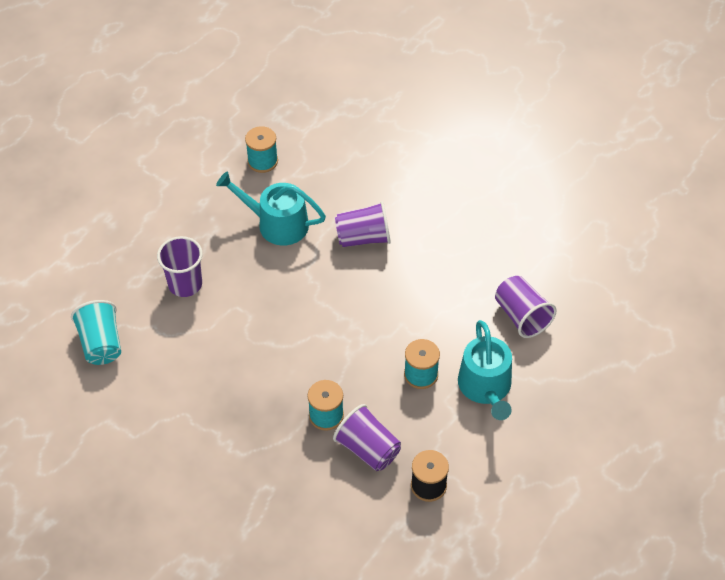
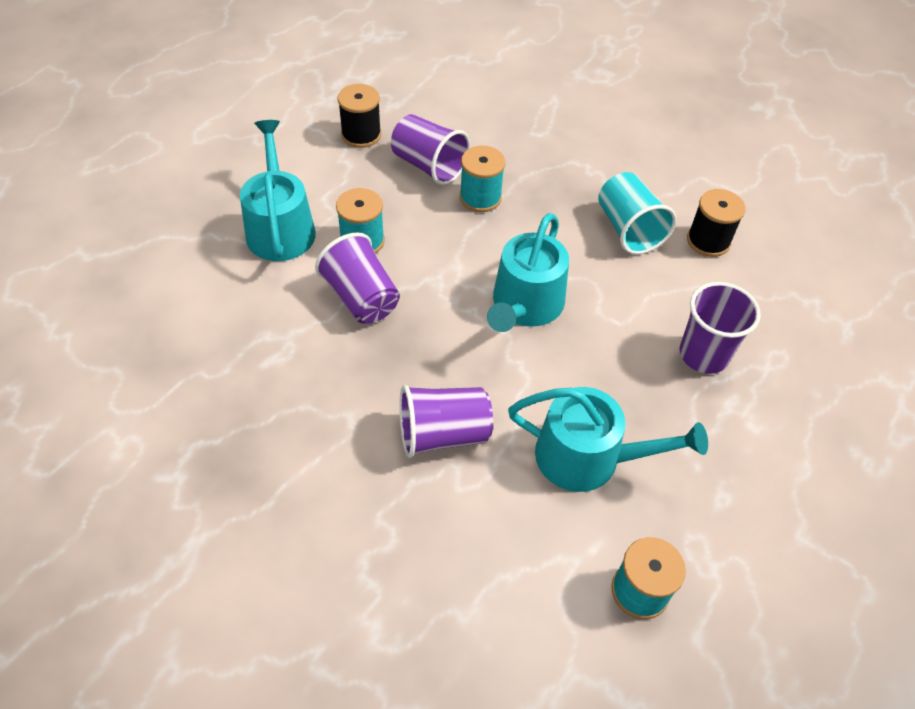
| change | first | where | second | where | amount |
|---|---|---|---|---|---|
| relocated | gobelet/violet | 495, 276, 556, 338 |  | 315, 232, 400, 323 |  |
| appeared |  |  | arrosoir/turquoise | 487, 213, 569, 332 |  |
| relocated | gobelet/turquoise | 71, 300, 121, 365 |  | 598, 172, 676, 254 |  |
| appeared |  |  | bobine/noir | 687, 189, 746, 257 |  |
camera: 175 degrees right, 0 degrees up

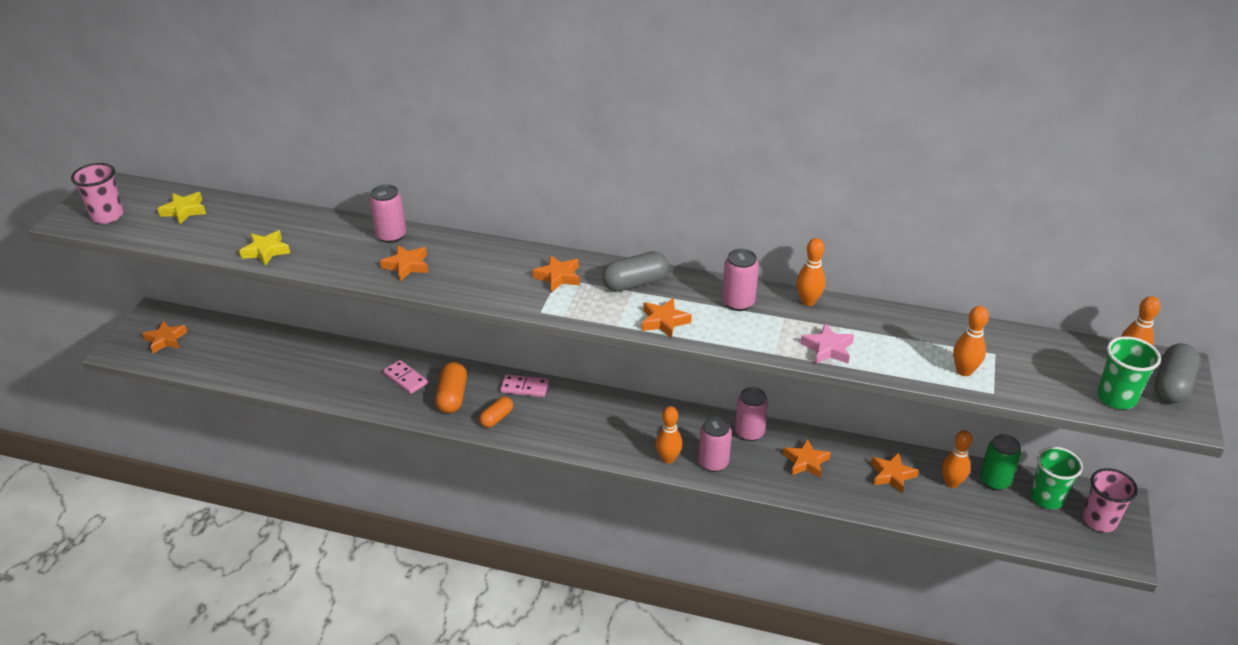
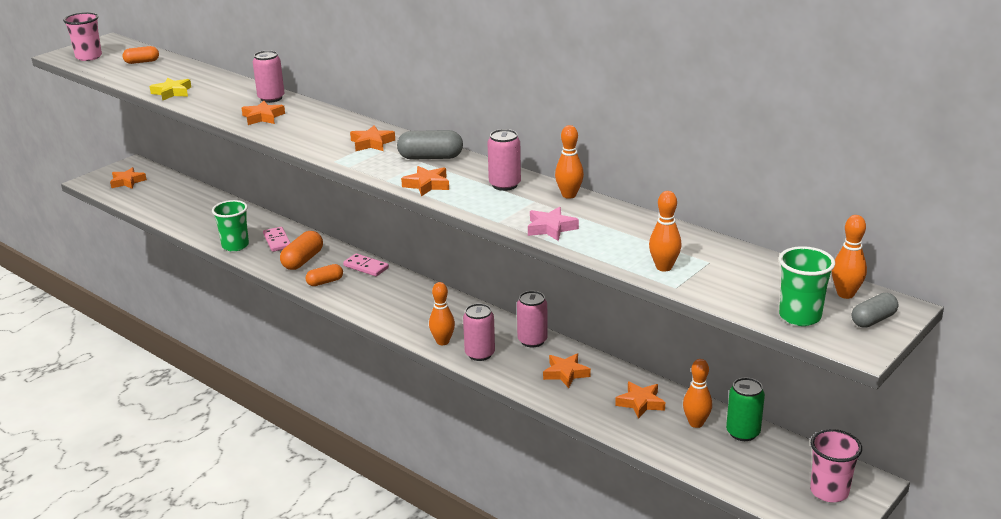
| change | first | where | second | where | amount |
|---|---|---|---|---|---|
| exchanged | étoile/jaune | 157, 192, 206, 224 | gélule/orange | 123, 46, 159, 64 |  |
| relocated | gobelet/vert | 1030, 447, 1083, 509 |  | 212, 200, 249, 252 |  |
| size | gélule/gris | 1155, 343, 1200, 403 |  | 852, 293, 898, 328 | x0.66 |
camera: 25 degrees right, 10 degrees down

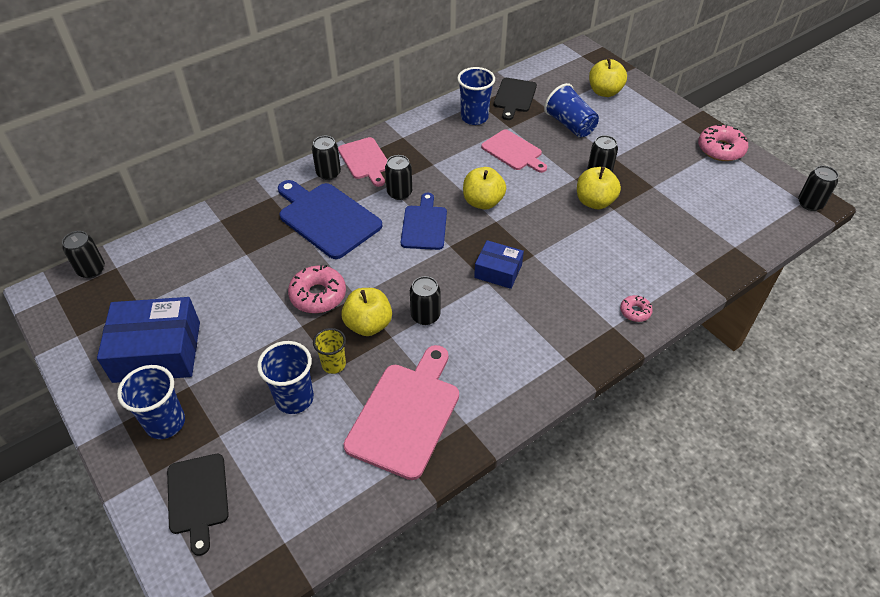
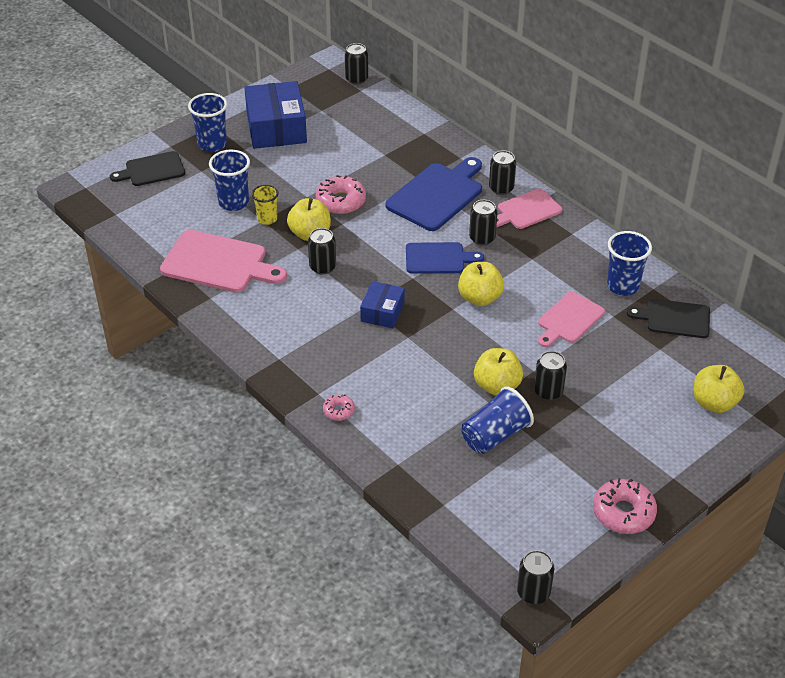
| change | first | where | second | where | amount |
|---|---|---|---|---|---|
| relocated | gobelet/bleu | 544, 83, 599, 137 |  | 462, 386, 534, 454 |  |
camera: 85 degrees right, 5 degrees down

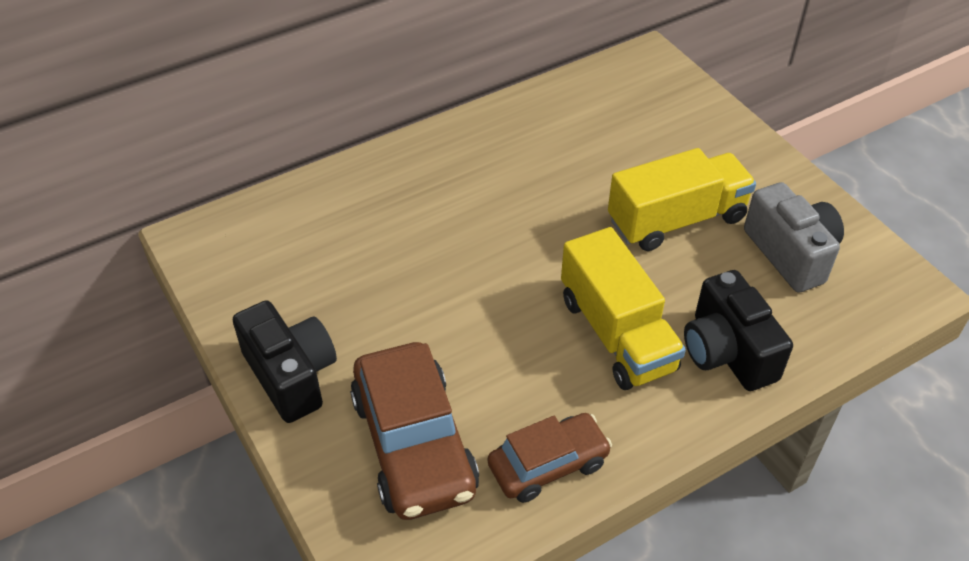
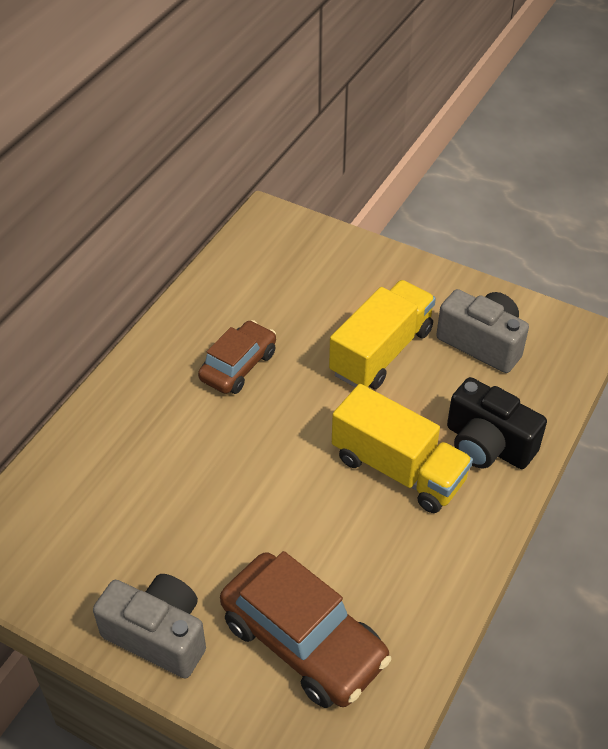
| change | first | where | second | where | amount |
|---|---|---|---|---|---|
| colour | appareil photo/noir | 233, 300, 337, 423 | appareil photo/gris | 93, 574, 206, 679 |  |
| relocated | voiture/marron | 488, 413, 612, 503 |  | 198, 320, 276, 394 |  |
camera: 30 degrees left, 0 degrees up

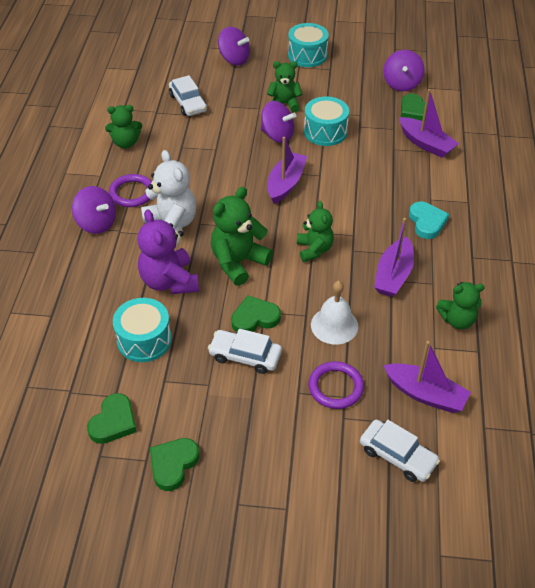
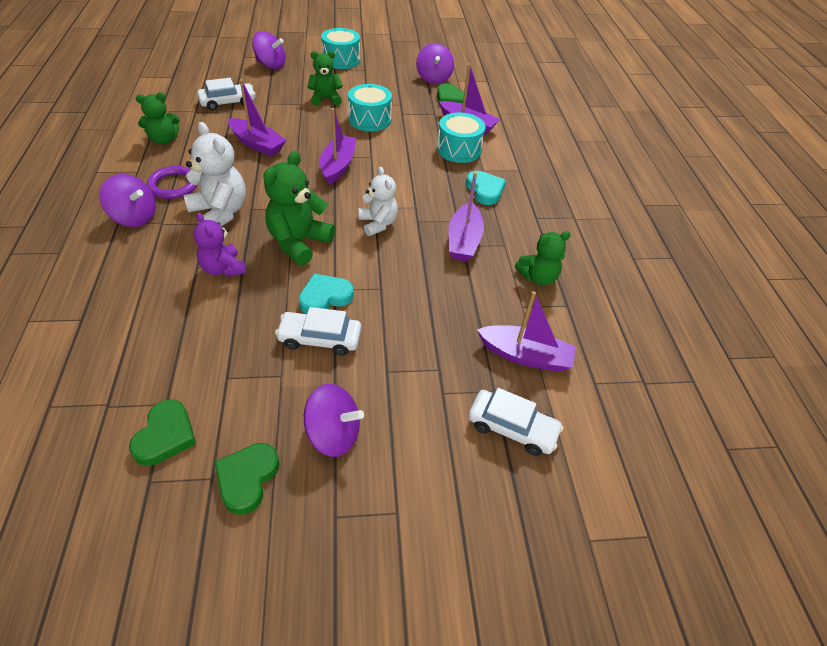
| change | first | where | second | where | amount |
|---|---|---|---|---|---|
| size | ours en peluche/violet | 138, 210, 199, 294 |  | 193, 213, 246, 277 | x0.66 |
| spun | voiture/blanc | 169, 75, 207, 116 |  | 197, 78, 256, 111 | 75 degrees counterclockwise |
| appeared |  |  | bateau/violet | 228, 79, 286, 156 |  |
| colour | cœur/vert | 231, 295, 281, 332 | cœur/turquoise | 299, 273, 354, 314 |  |
| relocated | toupie/violet | 261, 101, 296, 143 |  | 304, 384, 364, 457 |  |
| colour | ours en peluche/vert | 297, 201, 334, 262 | ours en peluche/blanc | 359, 167, 398, 236 |  |
| relocated | tambour/turquoise | 113, 298, 172, 362 |  | 437, 112, 485, 163 |  |
| missing | anneau/violet | 308, 361, 364, 409 |  |  |  |
| missing | cloche/blanc | 311, 281, 358, 345 |  |  |  |
camera: 15 degrees left, 0 degrees up

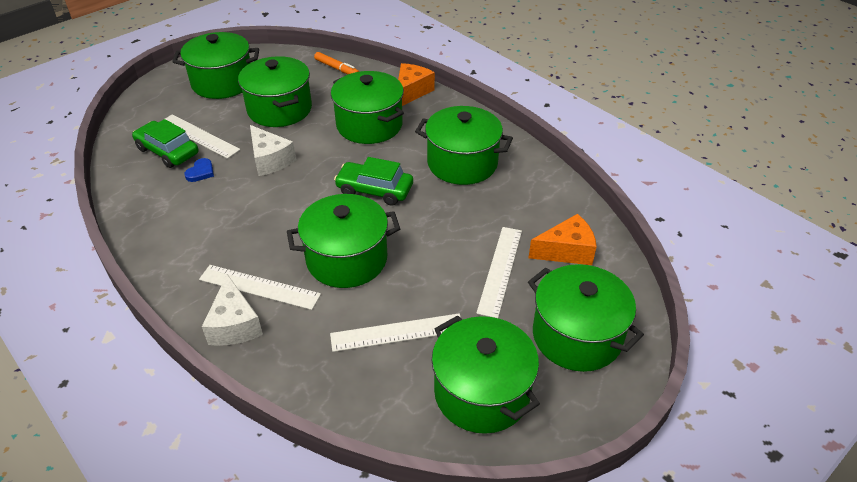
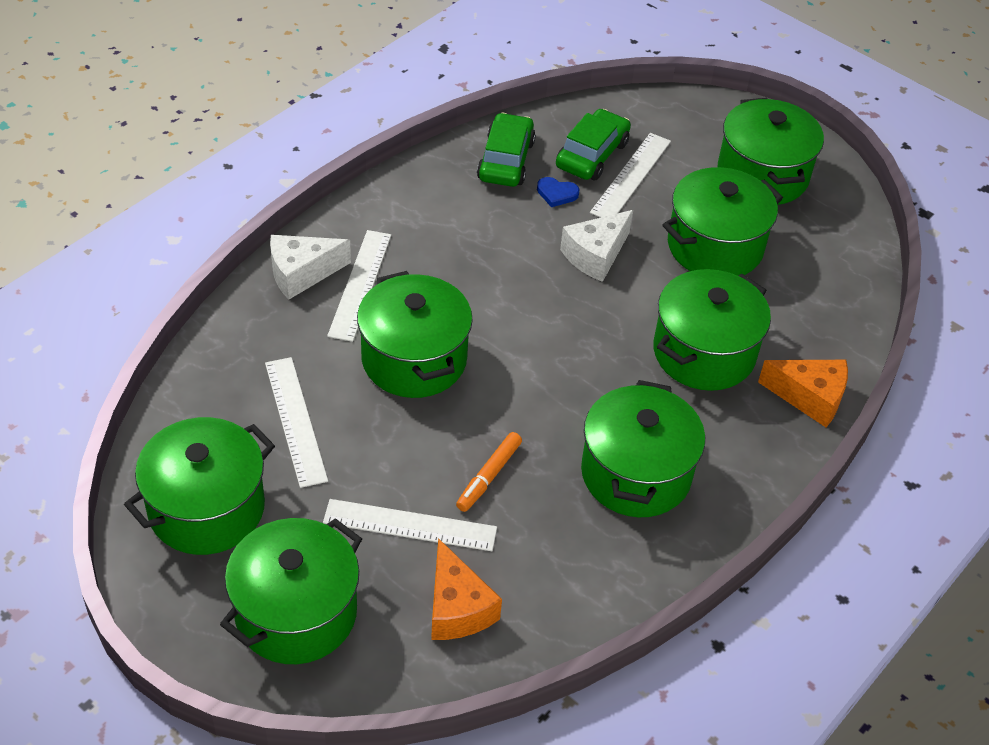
| change | first | where | second | where | amount |
|---|---|---|---|---|---|
| relocated | feutre/orange | 314, 52, 359, 74 |  | 456, 432, 522, 512 |  |
| relocated | voiture/vert | 334, 157, 413, 206 |  | 477, 113, 536, 187 |  |
camera: 80 degrees right, 5 degrees up

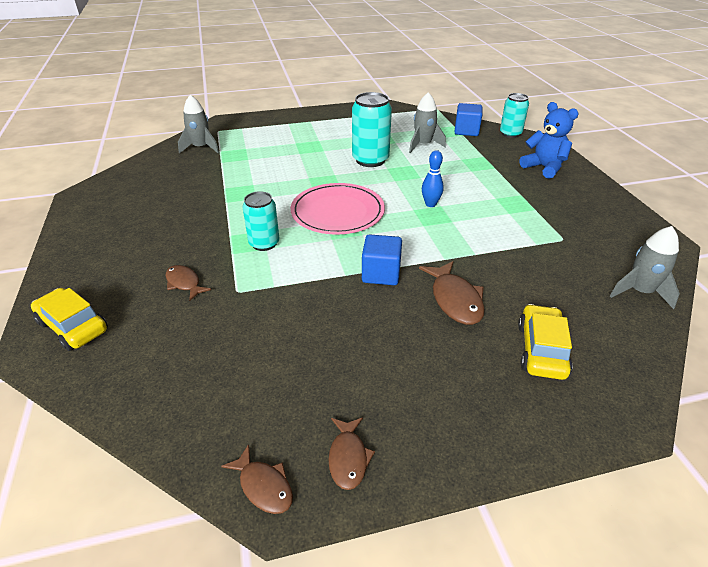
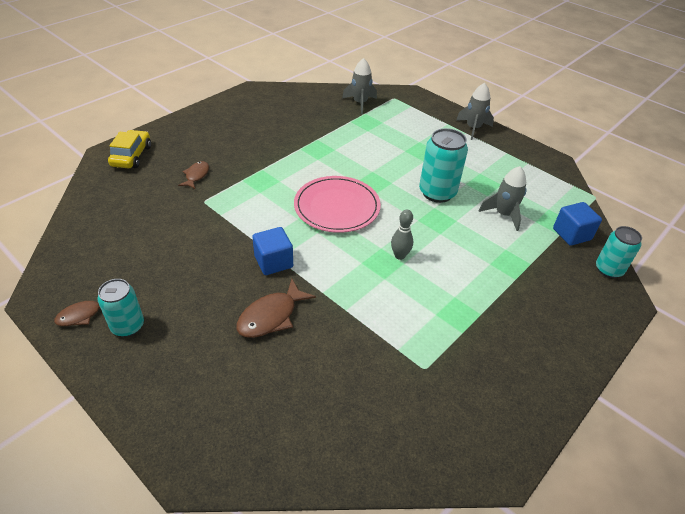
| change | first | where | second | where | amount |
|---|---|---|---|---|---|
| relocated | canette/turquoise | 242, 191, 279, 251 |  | 97, 279, 144, 337 |  |
| colour | quille/bleu | 422, 150, 444, 207 | quille/gris | 391, 210, 413, 260 |  |
| relocated | fusée/gris | 610, 226, 680, 309 |  | 456, 83, 494, 140 |  |
| missing | poisson/marron | 221, 444, 293, 514 |  |  |  |
| missing | voiture/jaune | 518, 304, 572, 380 |  |  |  |
| missing | ours en peluche/bleu | 520, 102, 579, 179 |  |  |  |
camera: 55 degrees right, 5 degrees up

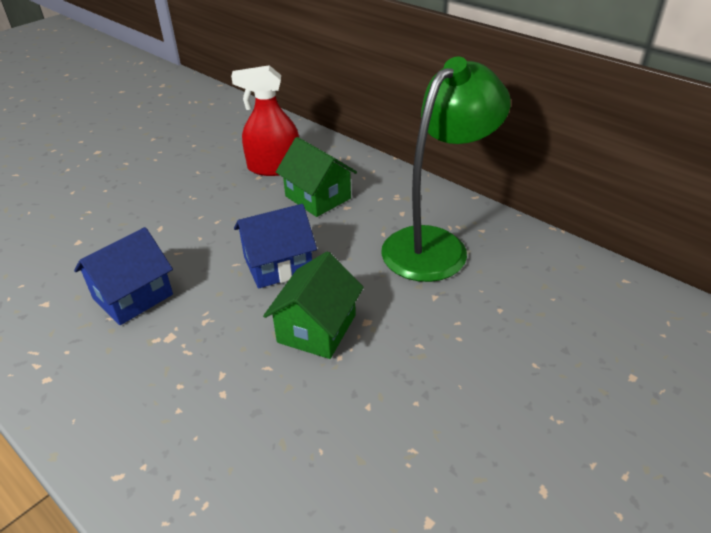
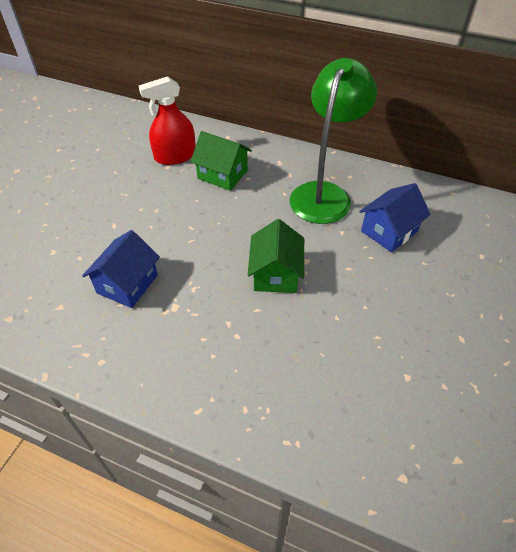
| change | first | where | second | where | amount |
|---|---|---|---|---|---|
| relocated | maison/bleu | 234, 204, 317, 289 |  | 359, 183, 431, 252 |  |
camera: 20 degrees left, 10 degrees up

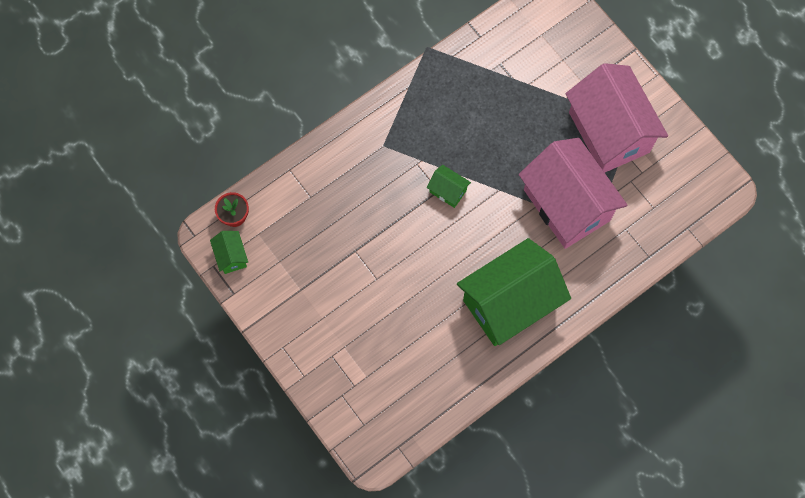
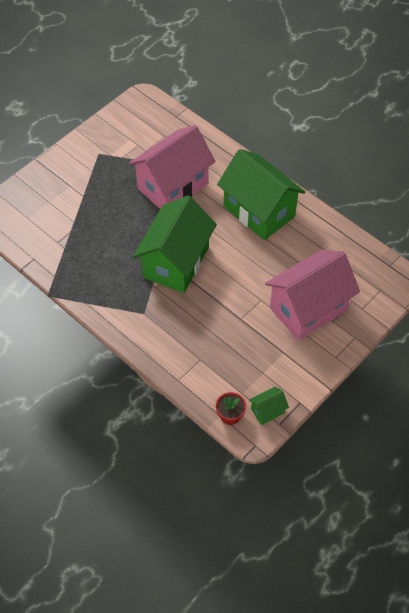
| change | first | where | second | where | amount |
|---|---|---|---|---|---|
| size | maison/vert | 427, 165, 471, 208 |  | 133, 195, 217, 293 | x2.44 |
| relocated | maison/rose | 566, 63, 668, 173 |  | 265, 250, 360, 341 |  |
camera: 100 degrees left, 15 degrees down

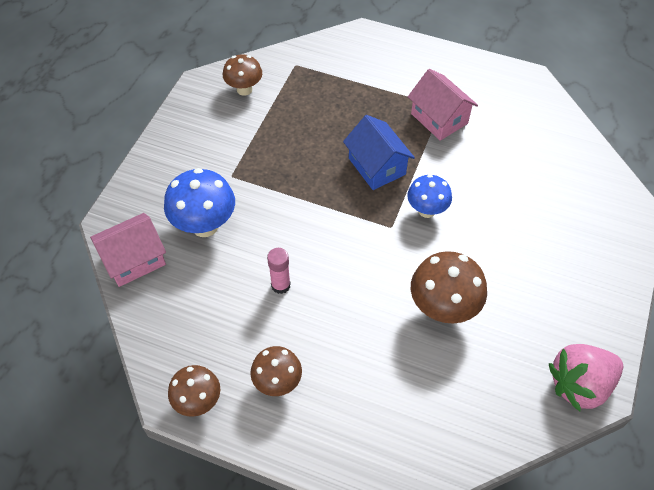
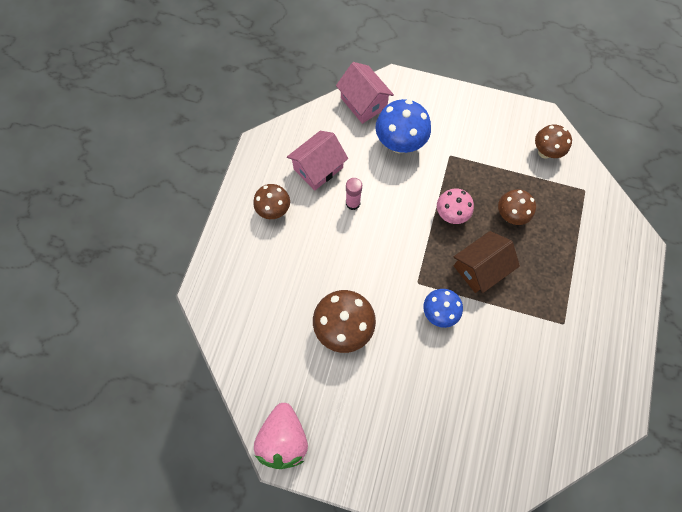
| change | first | where | second | where | amount |
|---|---|---|---|---|---|
| spun | fraise/rose | 549, 344, 623, 412 |  | 254, 403, 308, 469 | 150 degrees counterclockwise |
| relocated | maison/rose | 408, 69, 478, 141 |  | 287, 131, 348, 191 |  |
| appeared |  |  | champignon/rose | 437, 188, 474, 224 |  |
| colour | maison/bleu | 343, 115, 415, 190 | maison/marron | 453, 231, 520, 293 |  |
| relocated | champignon/marron | 168, 365, 220, 417 |  | 498, 189, 536, 225 |  |
camera: 85 degrees right, 15 degrees up

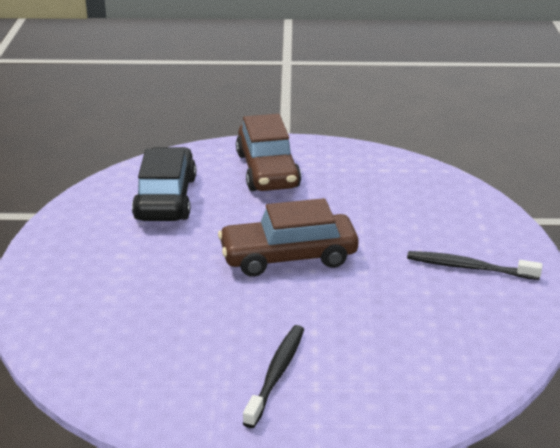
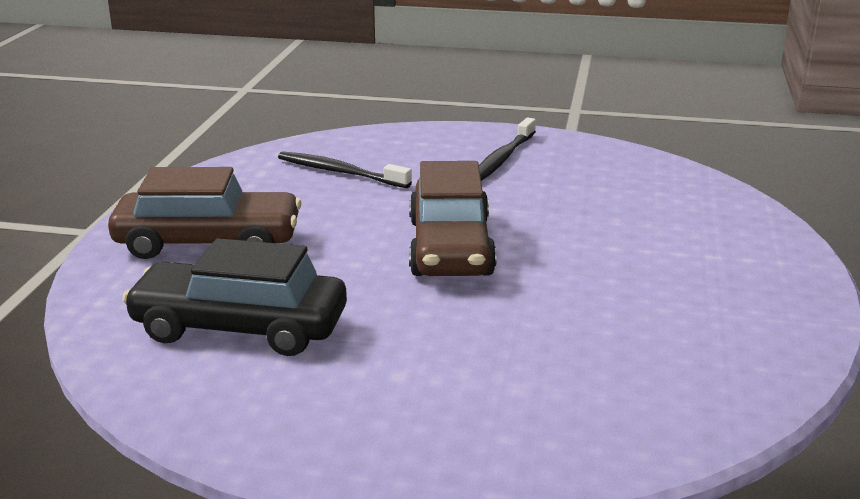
| change | first | where | second | where | amount |
|---|---|---|---|---|---|
| relocated | brosse à dents/noir | 243, 325, 304, 428 |  | 278, 151, 412, 188 |  |
camera: 80 degrees left, 5 degrees down

